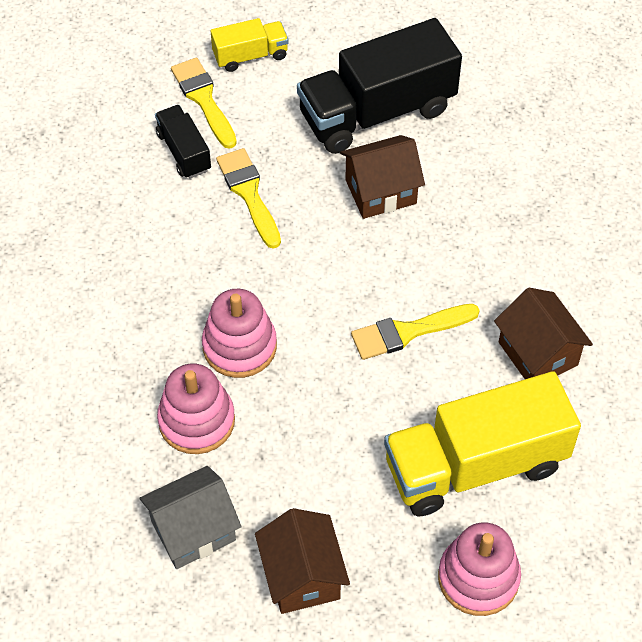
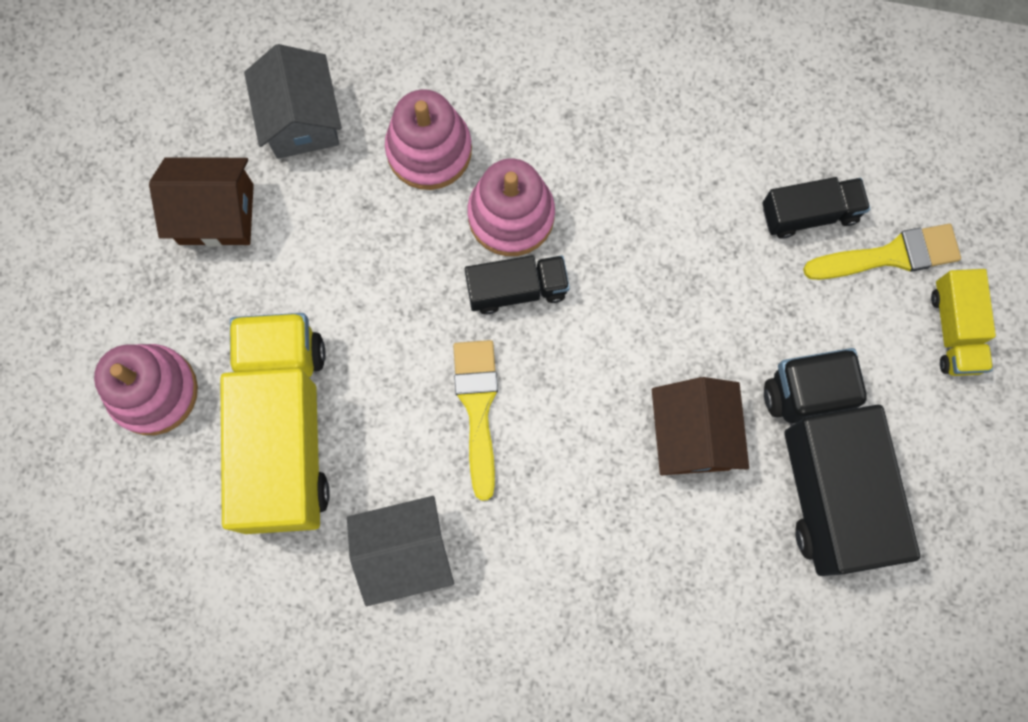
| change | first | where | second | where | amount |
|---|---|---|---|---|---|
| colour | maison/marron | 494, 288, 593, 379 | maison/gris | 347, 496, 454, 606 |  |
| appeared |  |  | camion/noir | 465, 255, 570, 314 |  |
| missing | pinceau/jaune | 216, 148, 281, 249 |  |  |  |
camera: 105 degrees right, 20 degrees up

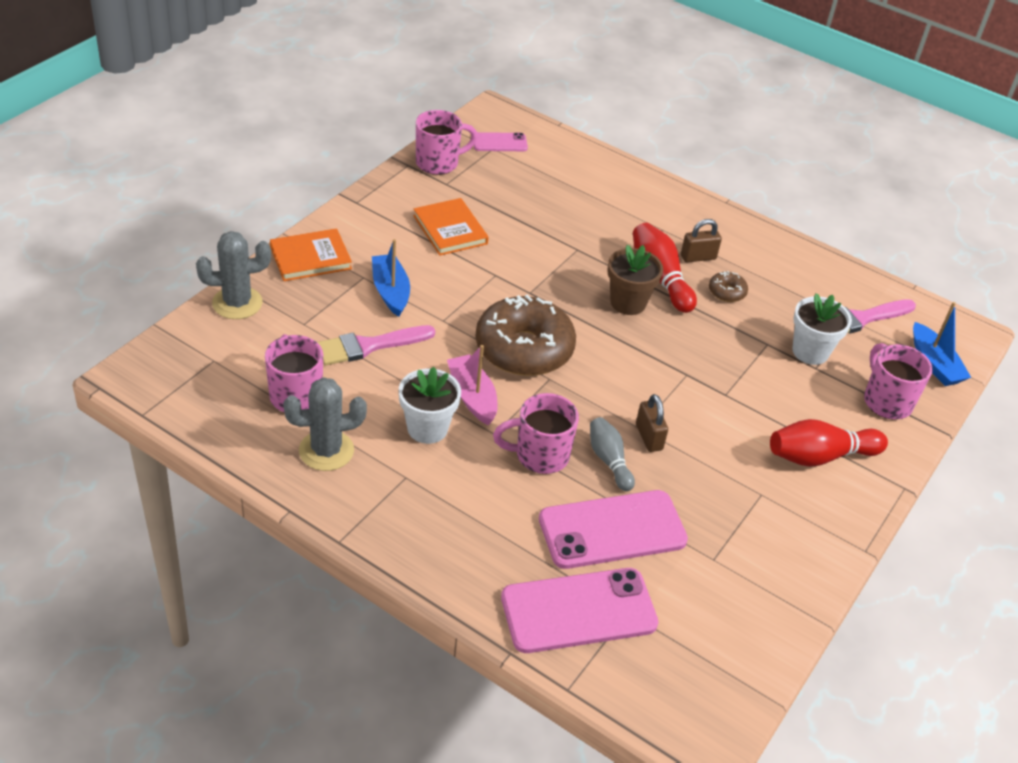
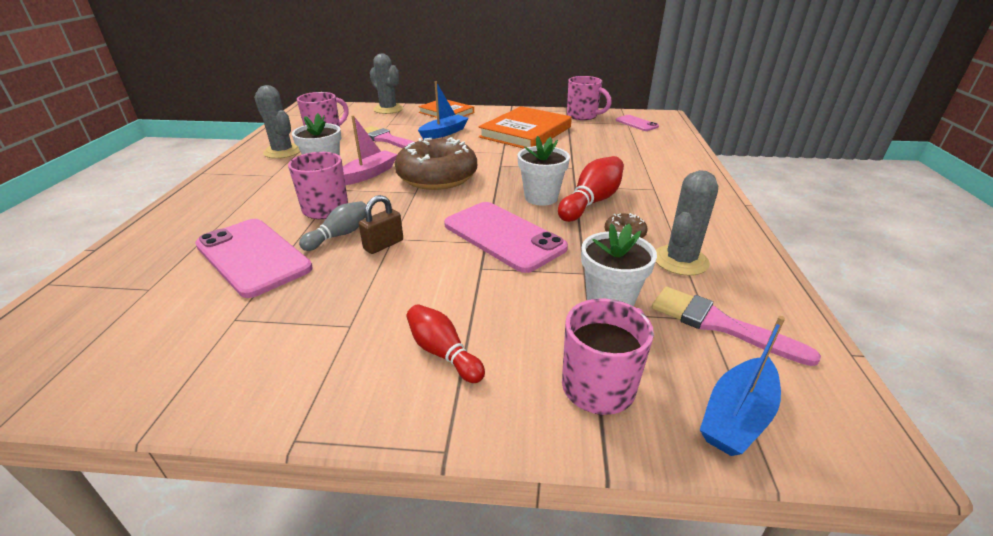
| change | first | where | second | where | amount |
|---|---|---|---|---|---|
| size | quille/rouge | 770, 419, 888, 467 |  | 406, 304, 485, 383 | x0.66 |
| relocated | téléphone/rose | 501, 568, 658, 653 |  | 444, 202, 568, 273 |  |
| size | livre/orange | 413, 198, 489, 256 |  | 479, 106, 572, 149 | x1.59 |
| colour | pot de fleurs/marron | 607, 245, 663, 315 | pot de fleurs/blanc | 518, 136, 570, 206 |  |
| appeared |  |  | cactus/gris | 656, 170, 718, 276 |  |
| missing | cadenas/marron | 681, 219, 722, 262 |  |  |  |
camera: 65 degrees right, 10 degrees down

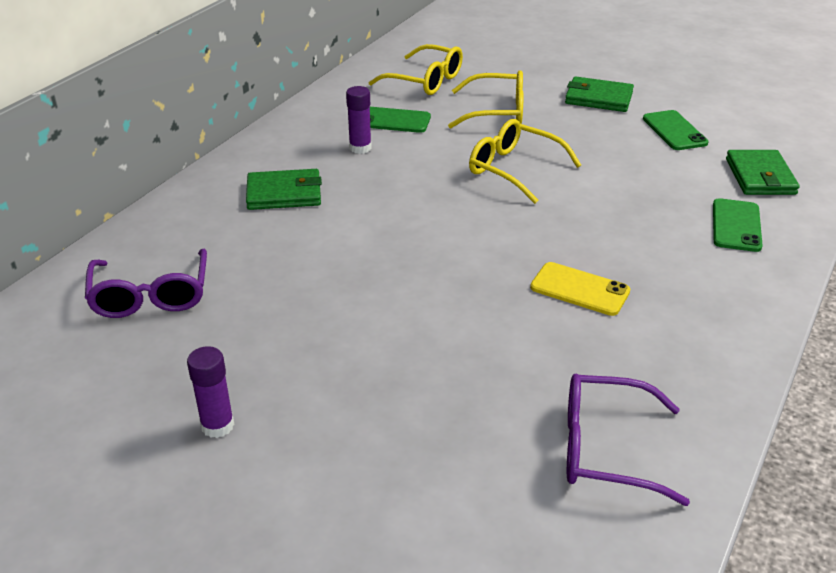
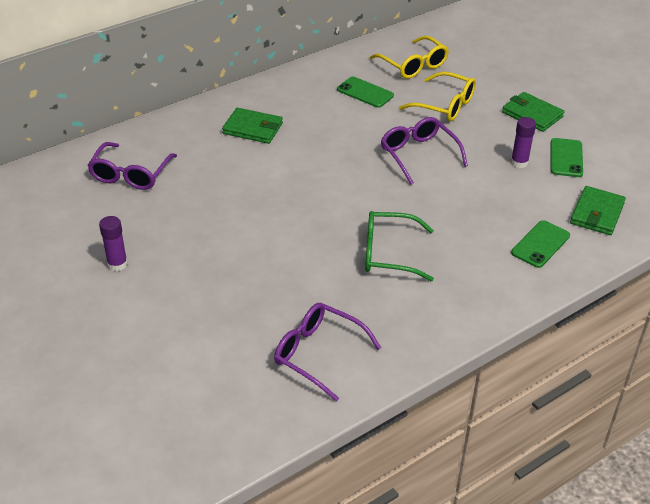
| change | first | where | second | where | amount |
|---|---|---|---|---|---|
| exchanged | téléphone/jaune | 530, 262, 630, 316 | lunettes/vert | 365, 211, 434, 281 |  |
| colour | lunettes/jaune | 469, 119, 581, 204 | lunettes/violet | 381, 117, 468, 185 |  |
| relocated | bâton de colle/violet | 346, 86, 372, 154 |  | 511, 117, 536, 168 |  |
camera: 25 degrees right, 5 degrees up

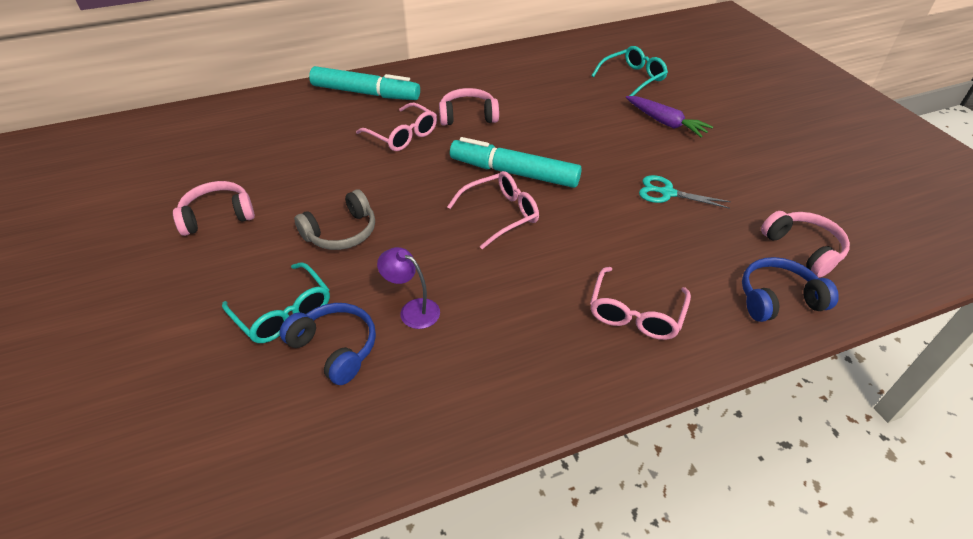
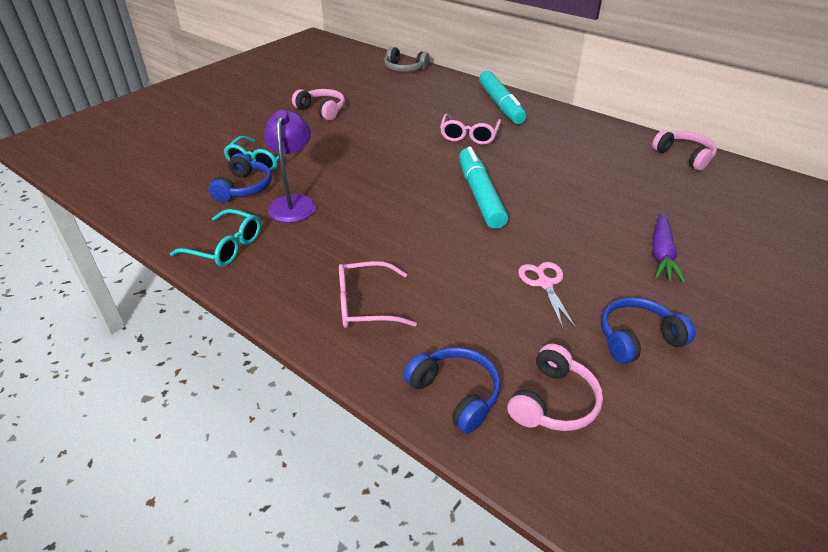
| change | first | where | second | where | amount |
|---|---|---|---|---|---|
| relocated | lunettes/turquoise | 591, 46, 668, 96 |  | 170, 209, 261, 267 |  |
| size | lampe/violet | 377, 247, 440, 329 |  | 264, 110, 316, 223 | x1.58 |
| relocated | casque audio/gris | 294, 189, 375, 250 |  | 384, 47, 430, 72 |  |
| colour | ciseaux/turquoise | 639, 175, 731, 209 | ciseaux/rose | 518, 262, 576, 329 |  |
| appeared |  |  | casque audio/bleu | 601, 297, 696, 364 |  |
| relocated | casque audio/rose | 439, 88, 499, 126 |  | 652, 130, 717, 171 |  |
| missing | lunettes/rose | 447, 171, 539, 249 |  |  |  |
camera: 60 degrees right, 5 degrees down

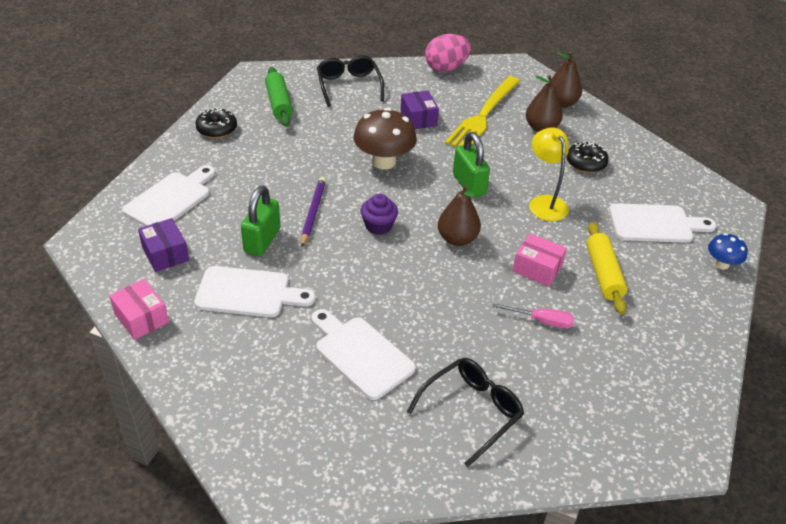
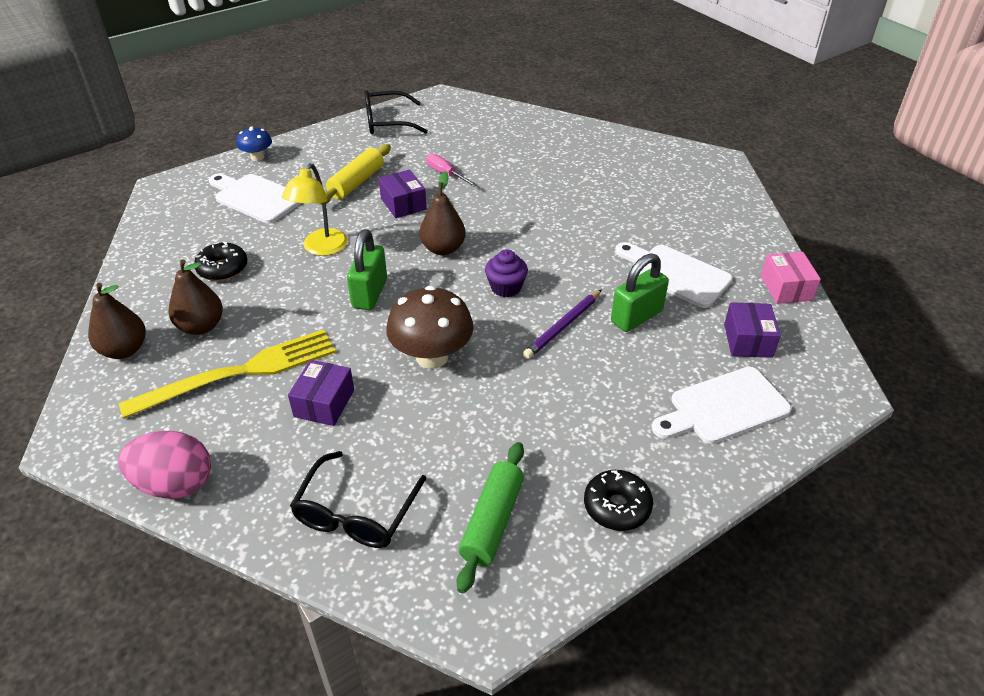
| change | first | where | second | where | amount |
|---|---|---|---|---|---|
| relocated | lunettes/noir | 407, 358, 524, 467 |  | 365, 90, 428, 134 |  |
| colour | boîte/rose | 513, 233, 567, 287 | boîte/violet | 379, 170, 427, 218 |  |
| missing | planche à découper/blanc | 311, 309, 416, 400 |  |  |  |
camera: 145 degrees left, 0 degrees up

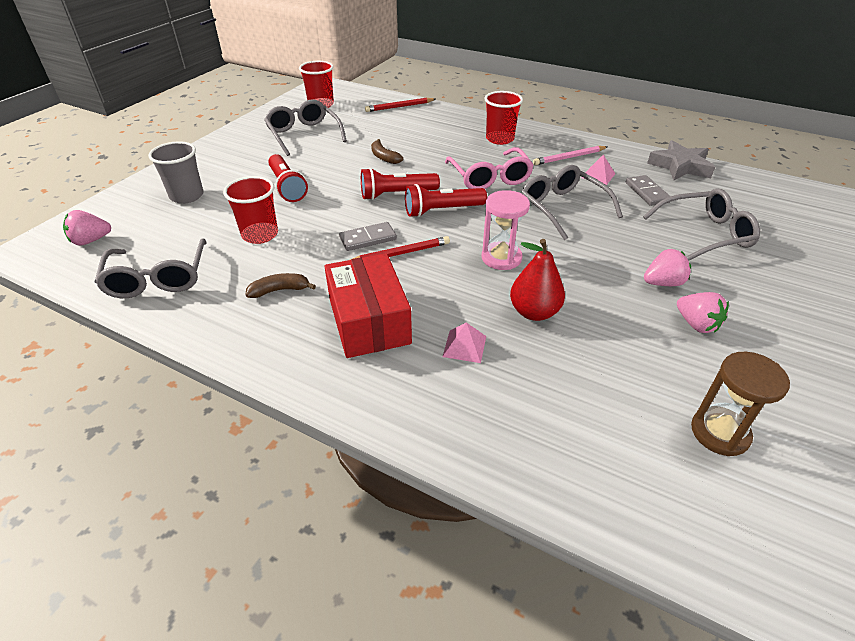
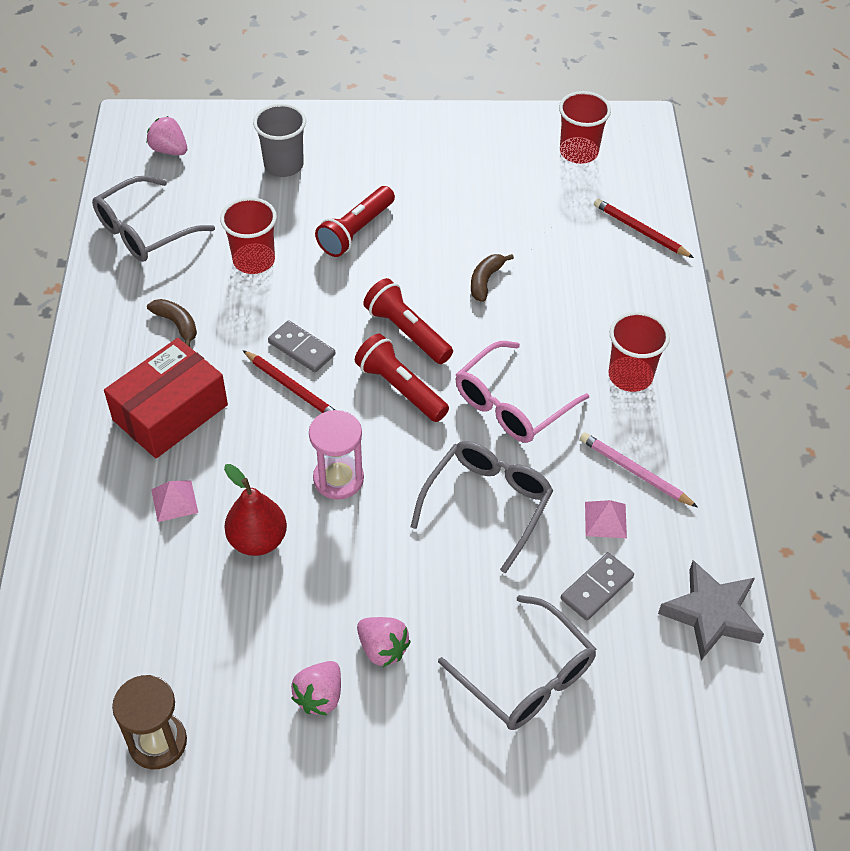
| change | first | where | second | where | amount |
|---|---|---|---|---|---|
| missing | lunettes/gris | 264, 99, 347, 156 |  |  |  |
camera: 60 degrees right, 10 degrees up

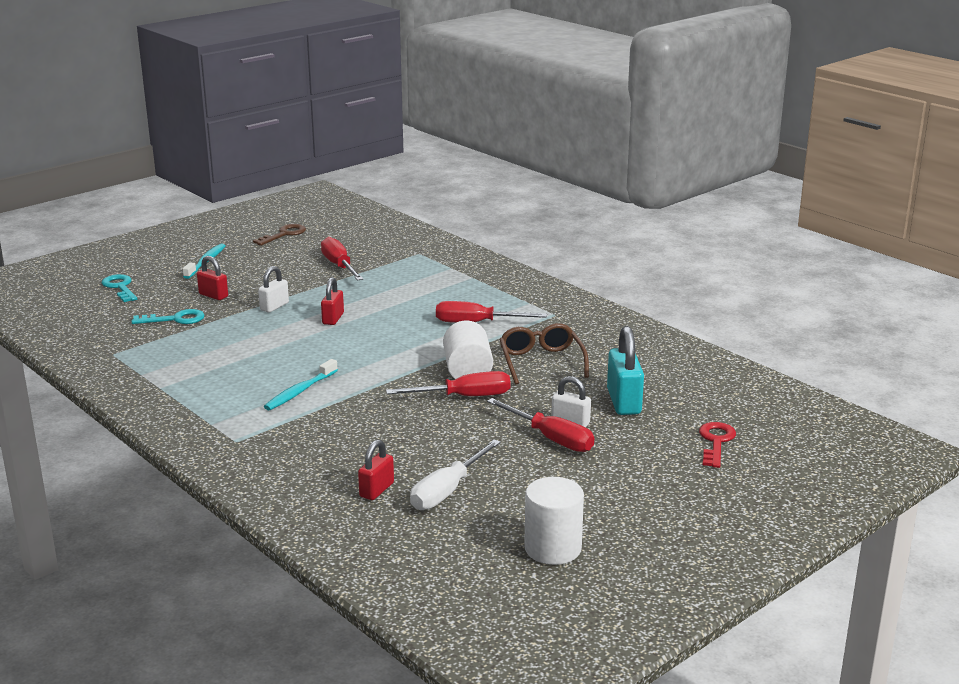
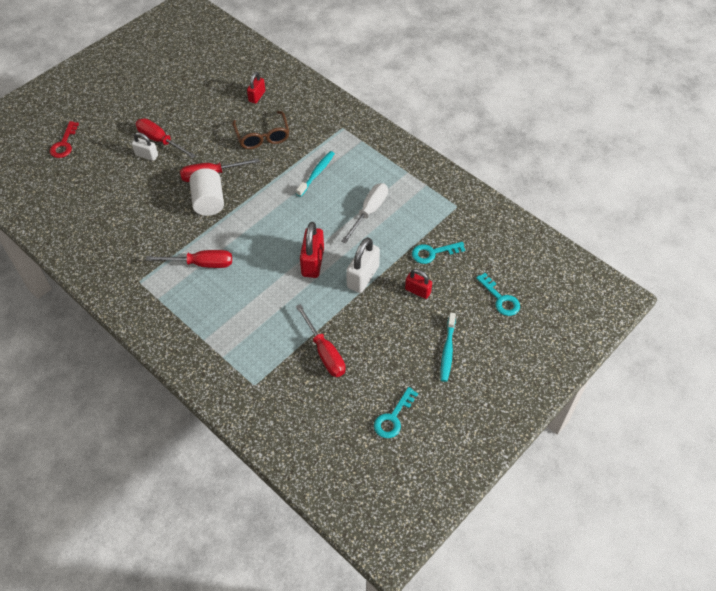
| change | first | where | second | where | amount |
|---|---|---|---|---|---|
| relocated | lunettes/marron | 499, 323, 589, 384 |  | 232, 111, 289, 149 |  |
| size | cadenas/rouge | 321, 277, 344, 325 |  | 300, 222, 324, 278 | x1.63 |
| relocated | tournevis/blanc | 410, 439, 501, 510 |  | 342, 183, 388, 243 |  |
| size | cadenas/blanc | 258, 266, 289, 313 |  | 346, 237, 380, 293 | x1.63 |
| colour | clé/marron | 253, 224, 306, 246 | clé/turquoise | 374, 387, 418, 438 |  |
| missing | cylindre/blanc | 524, 477, 584, 565 |  |  |  |
| missing | cadenas/turquoise | 607, 326, 644, 415 |  |  |  |
camera: 175 degrees right, 30 degrees up

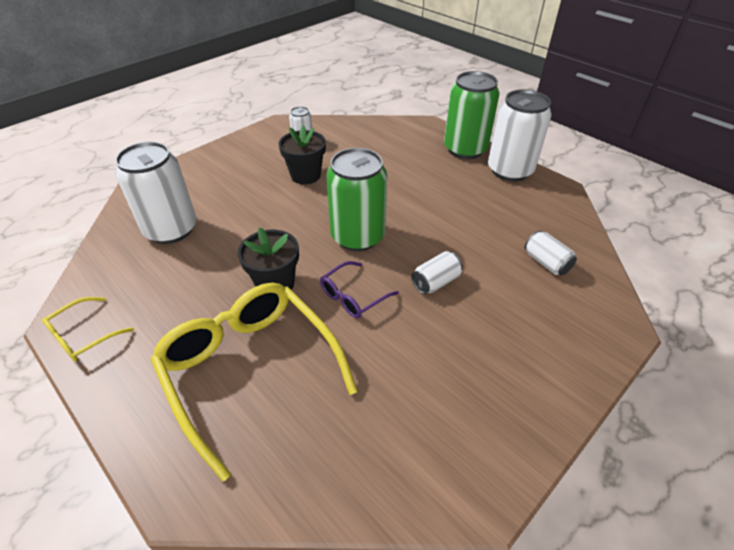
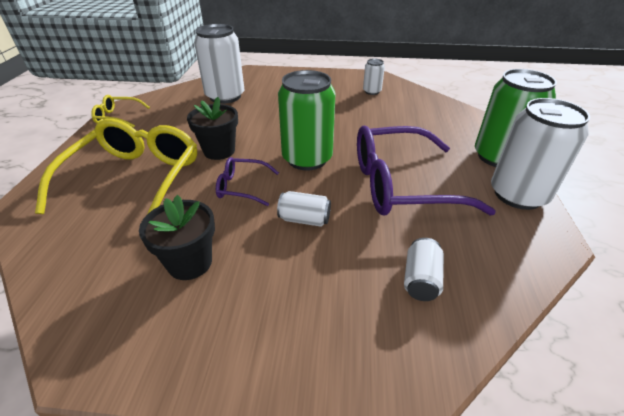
| change | first | where | second | where | amount |
|---|---|---|---|---|---|
| relocated | pot de fleurs/noir | 279, 126, 326, 185 |  | 139, 195, 215, 280 |  |
| appeared |  |  | lunettes/violet | 357, 126, 496, 216 |  |
camera: 50 degrees right, 5 degrees down

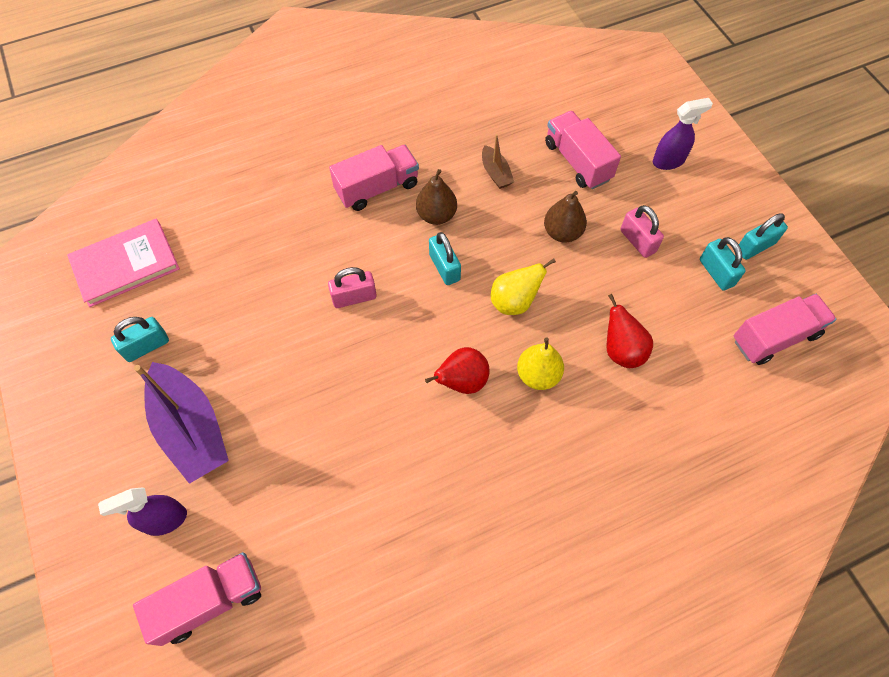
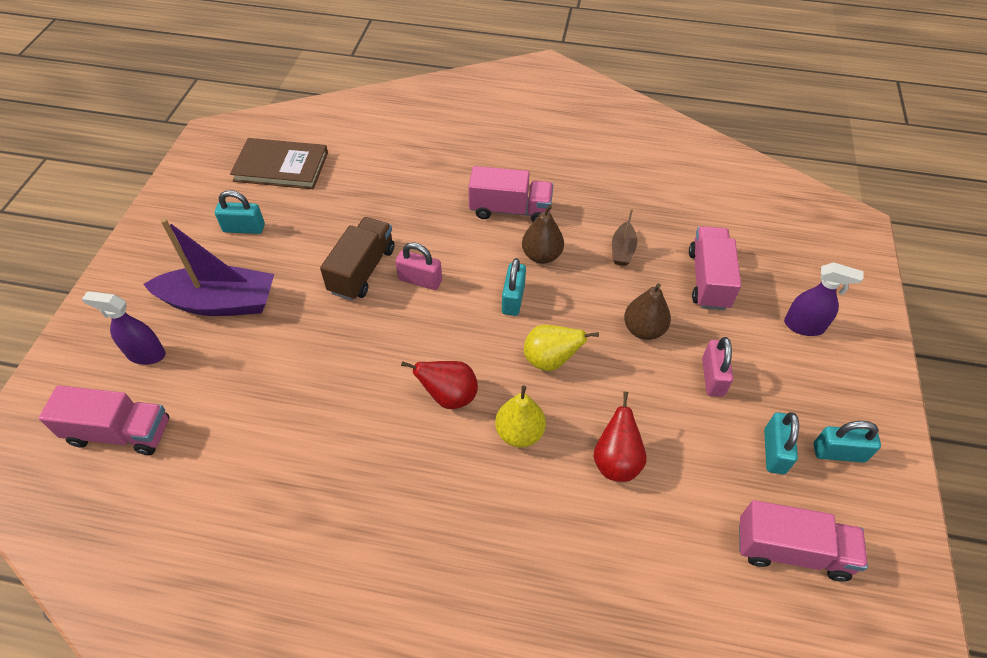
| change | first | where | second | where | amount |
|---|---|---|---|---|---|
| spun | bateau/violet | 134, 362, 229, 484 |  | 143, 218, 274, 316 | 90 degrees counterclockwise |
| colour | livre/rose | 67, 219, 180, 307 | livre/marron | 230, 138, 328, 189 |  |
| appeared |  |  | camion/marron | 320, 217, 395, 301 |  |
camera: 35 degrees right, 10 degrees down

